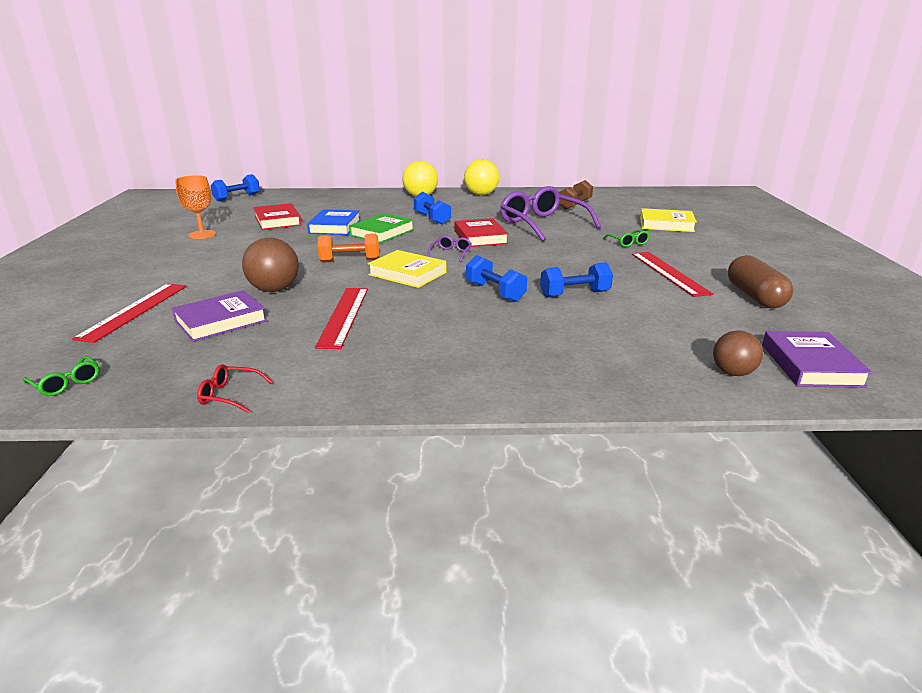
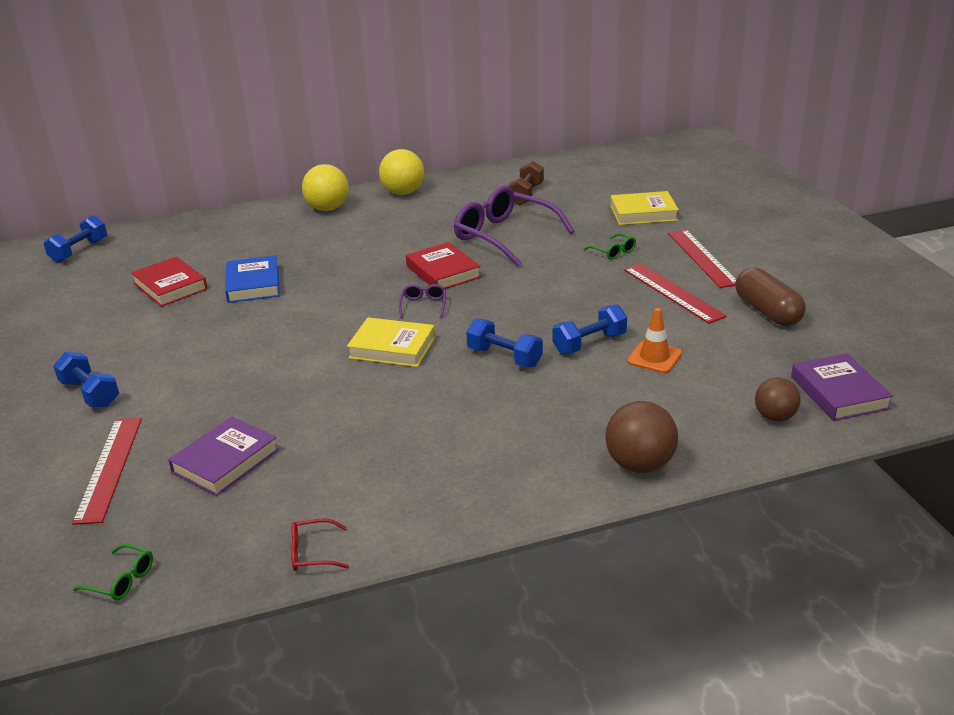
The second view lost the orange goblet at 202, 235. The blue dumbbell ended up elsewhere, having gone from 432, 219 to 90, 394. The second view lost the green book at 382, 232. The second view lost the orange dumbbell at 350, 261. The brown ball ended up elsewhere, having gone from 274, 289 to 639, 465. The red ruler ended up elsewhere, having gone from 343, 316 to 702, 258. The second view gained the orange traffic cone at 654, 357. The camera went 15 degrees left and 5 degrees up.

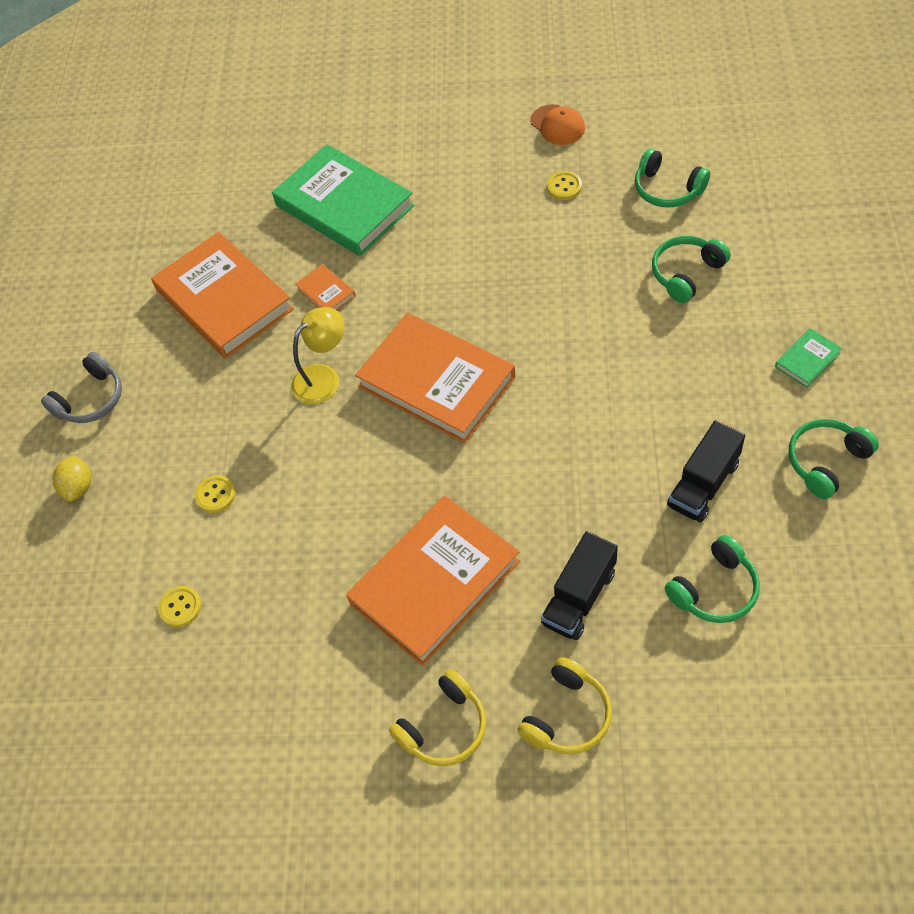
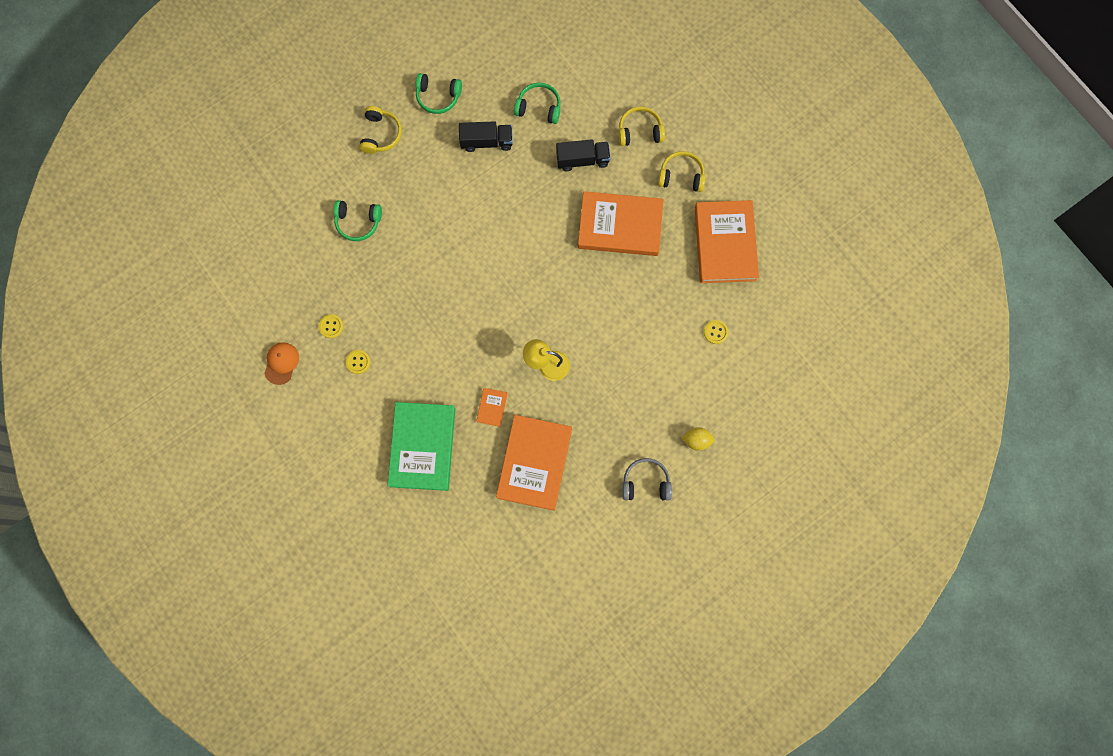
The second view lost the green headphones at 667, 189. The orange book ended up elsewhere, having gone from 436, 382 to 725, 243. Where the green book stood at 807, 360, the yellow headphones came to stand at 381, 134. The yellow lemon at 78, 487 ended up facing another way, 45 degrees clockwise from before. The yellow button ended up elsewhere, having gone from 215, 495 to 358, 362. The camera went 135 degrees left and 20 degrees up.

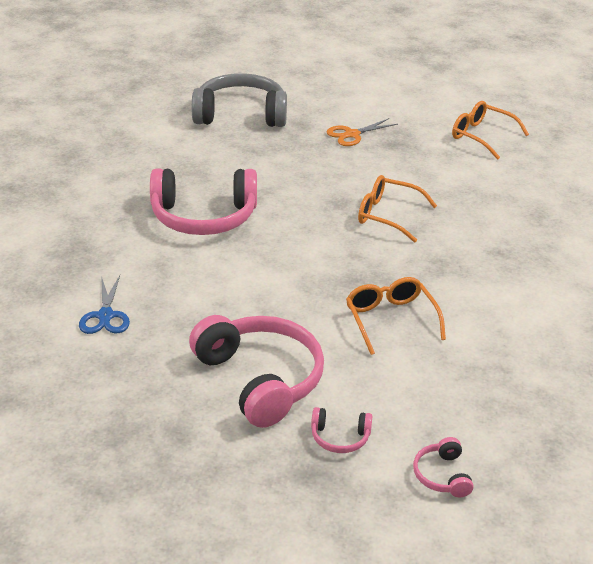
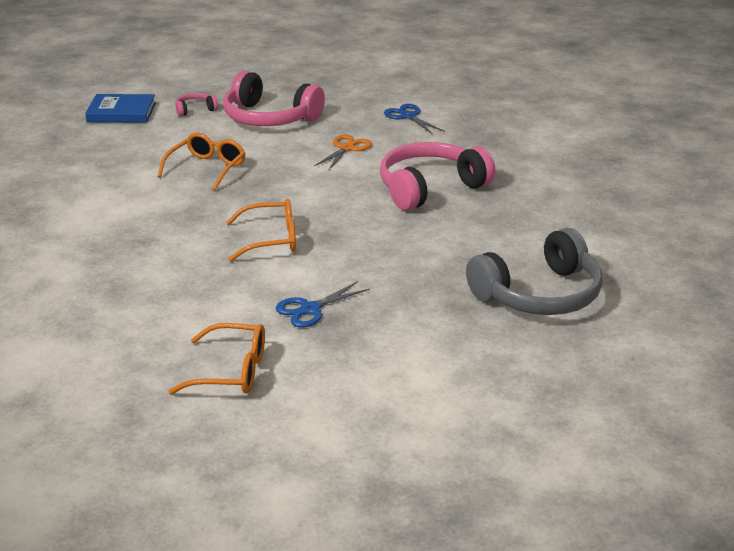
The orange scissors ended up elsewhere, having gone from 352, 134 to 347, 148. The orange glasses at 390, 319 ended up facing another way, 105 degrees counterclockwise from before. Where the pink headphones stood at 442, 475, the blue book came to stand at 121, 112. The second view gained the blue scissors at 310, 309. The camera went 150 degrees right and 5 degrees down.

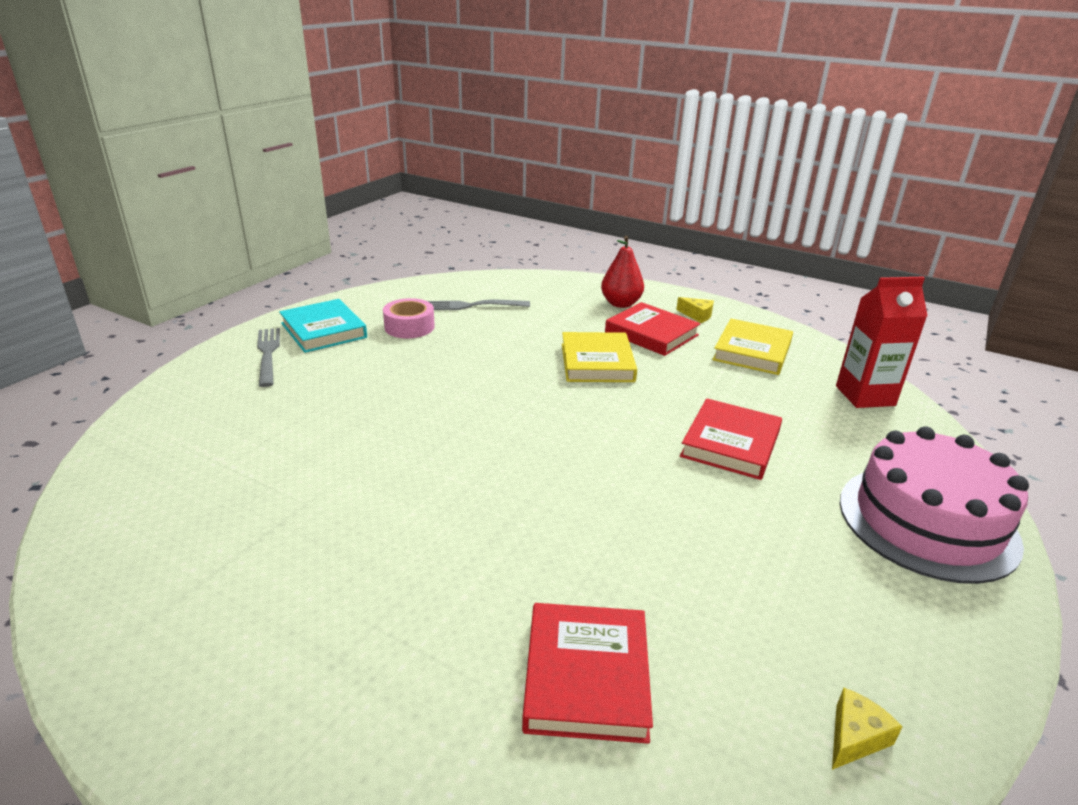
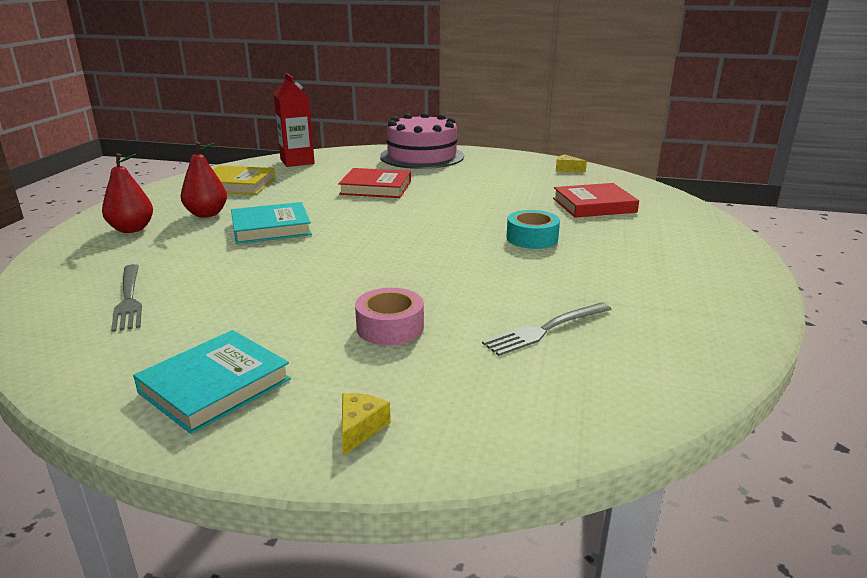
The yellow cheese ended up elsewhere, having gone from 697, 315 to 360, 428. The pink tape ended up elsewhere, having gone from 409, 327 to 390, 327. Where the red book stood at 651, 334, the red pear came to stand at 207, 214. The grey fork ended up elsewhere, having gone from 268, 354 to 545, 330. What was the yellow book at 597, 362 turned into the turquoise book at 271, 228. The second view gained the turquoise tape at 532, 238. The camera went 105 degrees left and 5 degrees down.

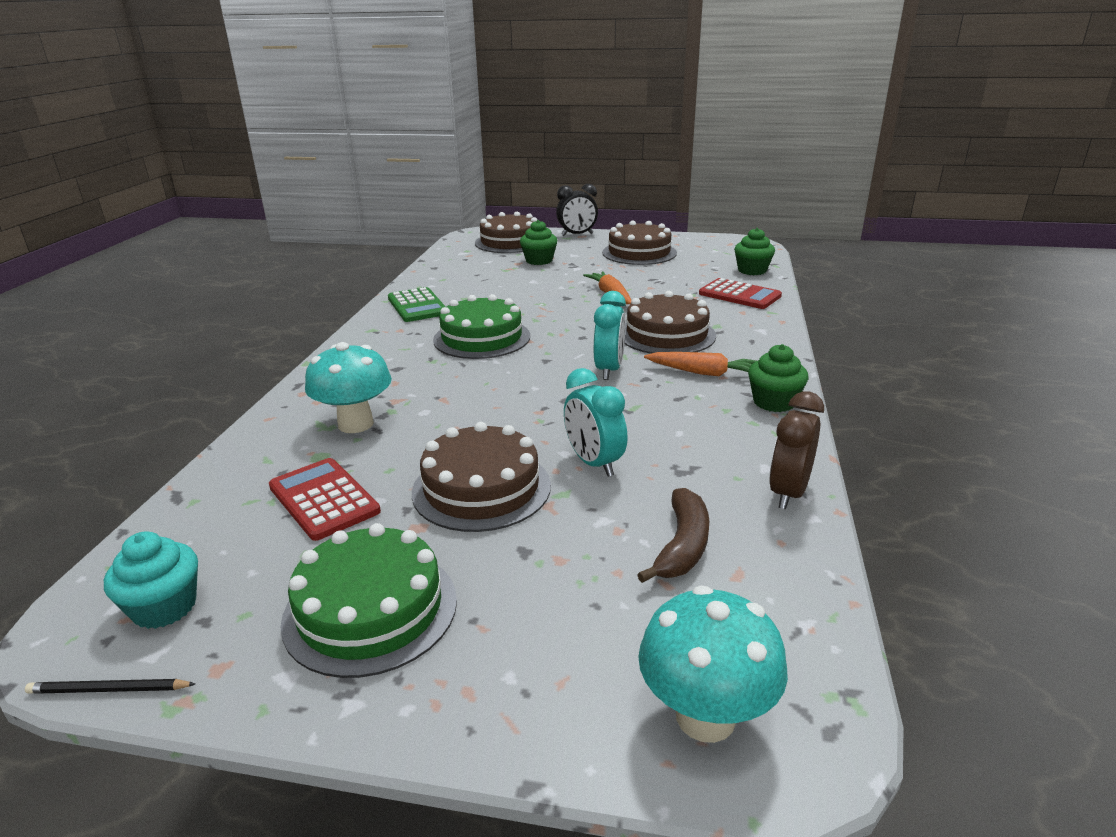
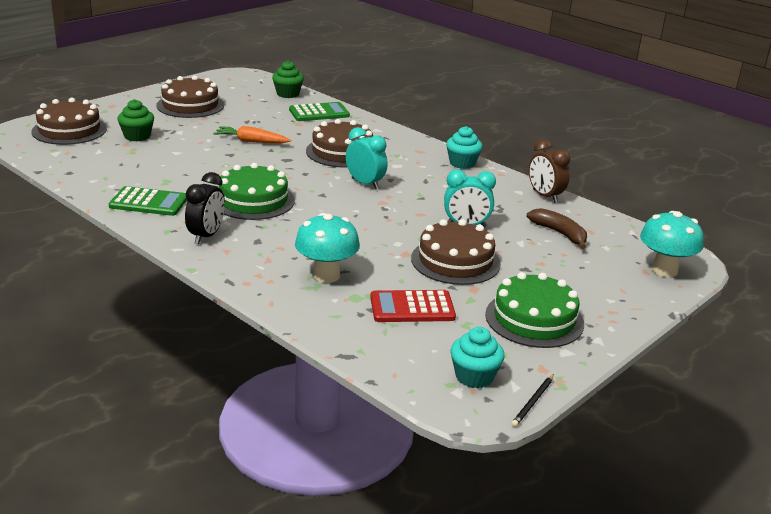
The black clock ended up elsewhere, having gone from 577, 235 to 206, 236. What was the red calculator at 739, 295 turned into the green calculator at 319, 113. What was the green cupcake at 774, 402 turned into the turquoise cupcake at 462, 163. The second view lost the orange carrot at 704, 373. The camera went 60 degrees left and 0 degrees up.

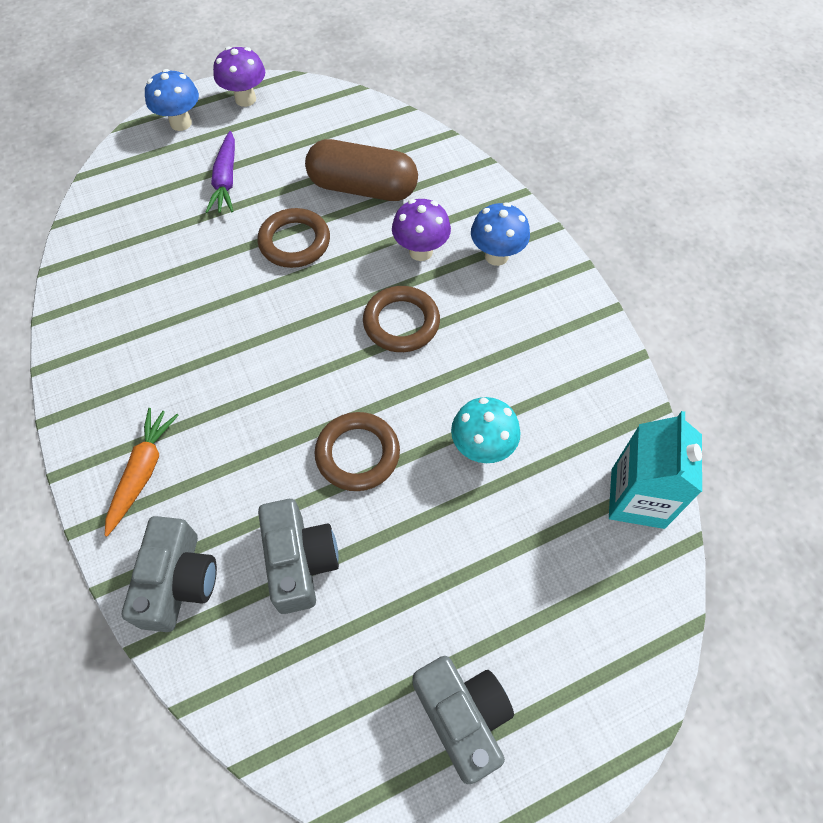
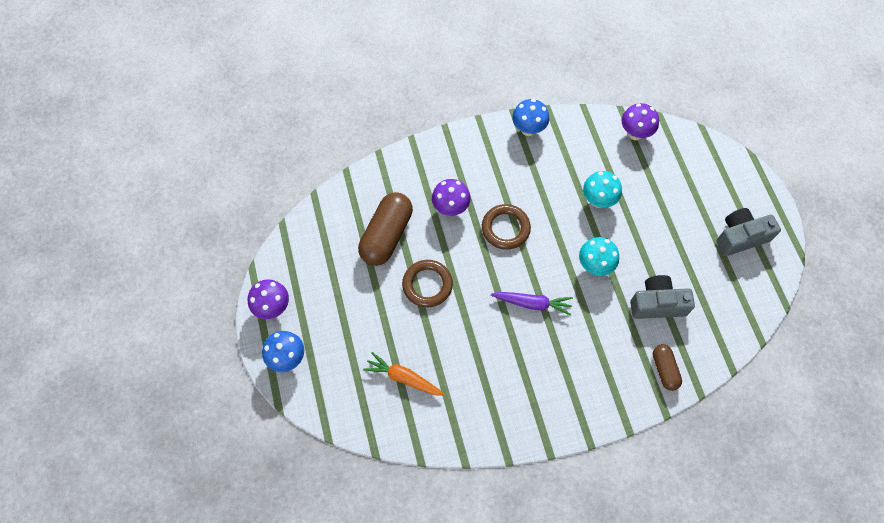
The purple carrot ended up elsewhere, having gone from 226, 180 to 532, 303. The blue mushroom ended up elsewhere, having gone from 496, 256 to 528, 129. The orange carrot ended up elsewhere, having gone from 143, 472 to 403, 378. Where the turquoise carton stood at 637, 498, the purple mushroom came to stand at 635, 133. Where the brown ring stood at 357, 454, the turquoise mushroom came to stand at 594, 265. Where the grey camera stood at 178, 581, the brown capsule came to stand at 664, 369. The camera went 80 degrees left and 5 degrees up.

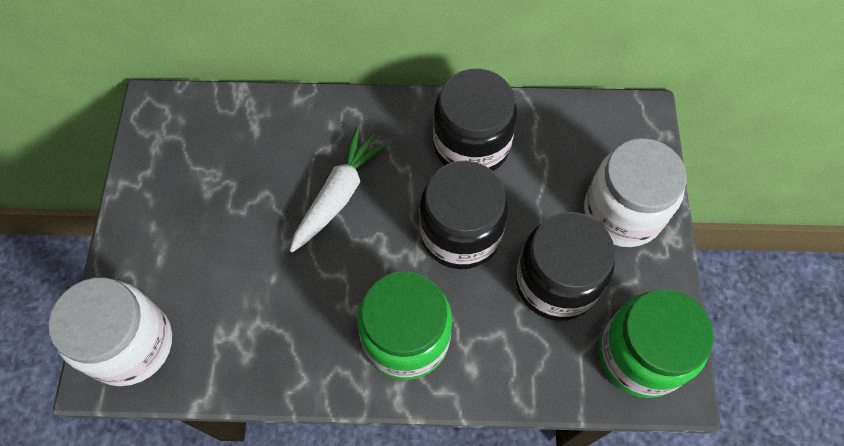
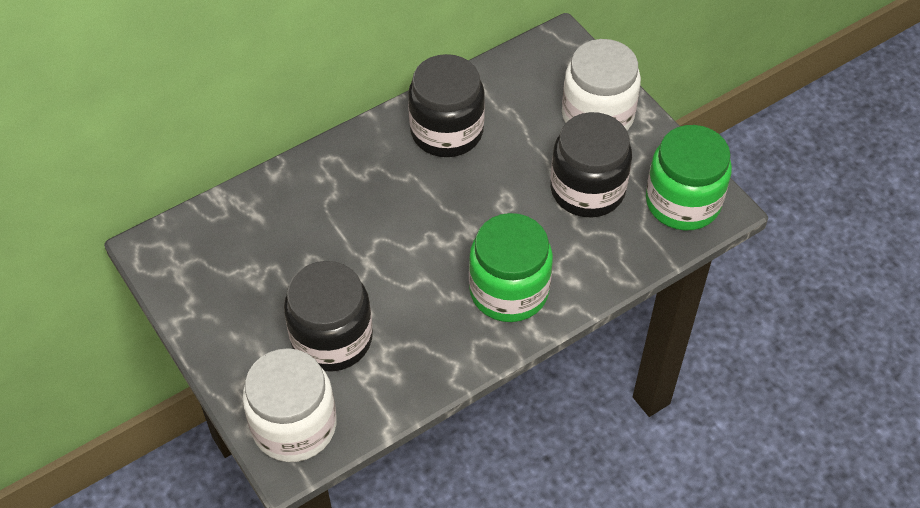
The second view lost the white carrot at 338, 195. The black jar ended up elsewhere, having gone from 460, 233 to 332, 338. The camera went 35 degrees left and 10 degrees down.

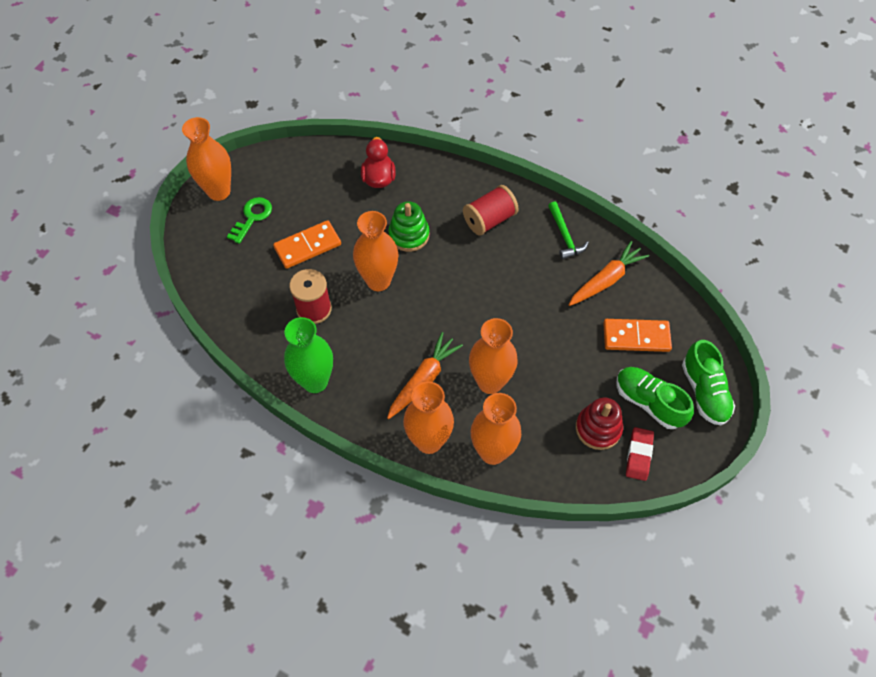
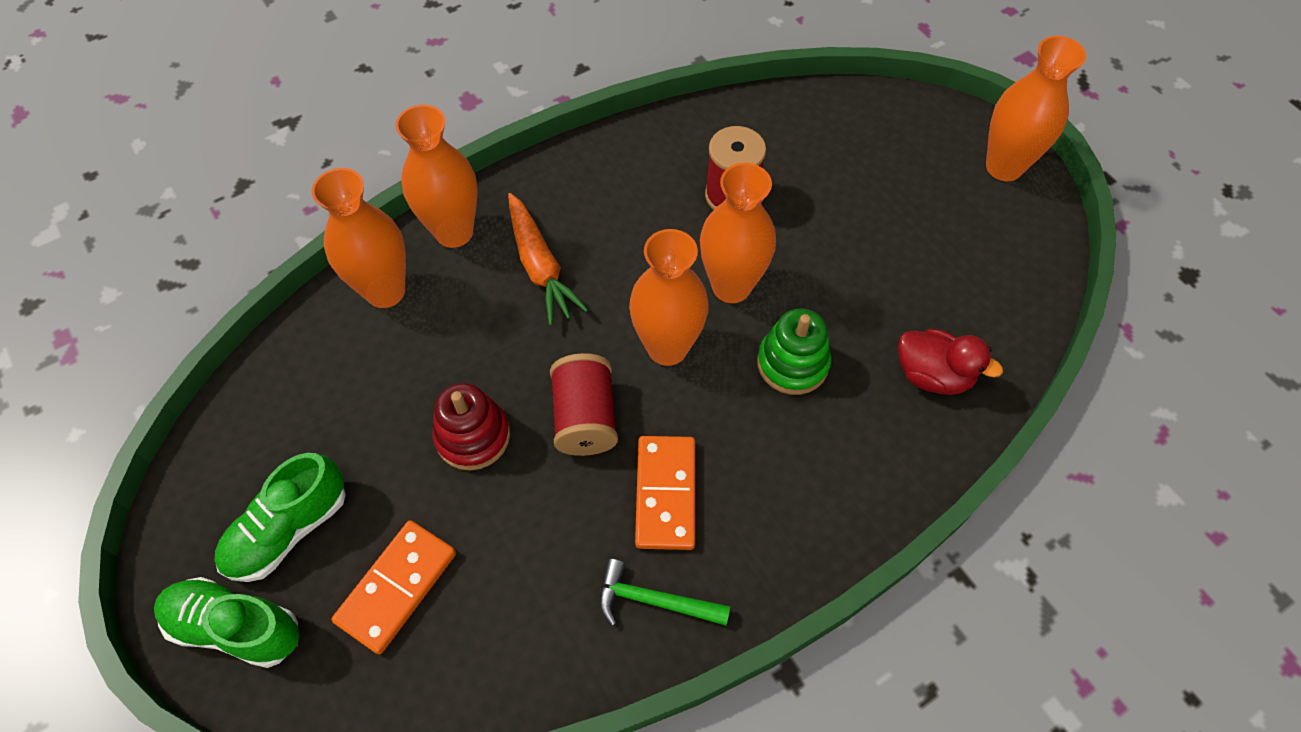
The red spool ended up elsewhere, having gone from 489, 220 to 585, 418. The second view lost the green key at 252, 217. The orange domino ended up elsewhere, having gone from 307, 246 to 665, 494. The second view lost the orange carrot at 606, 280. The second view lost the green vase at 315, 381. The orange vase ended up elsewhere, having gone from 490, 382 to 667, 348. The green shoe at 649, 402 ended up facing another way, 150 degrees clockwise from before. The red stacking toy ended up elsewhere, having gone from 598, 428 to 473, 436. The second view lost the red eraser at 639, 455. The camera went 120 degrees right and 0 degrees up.

